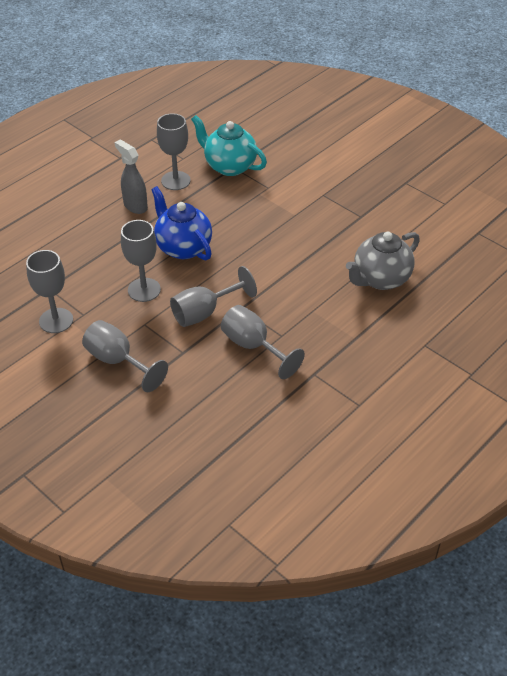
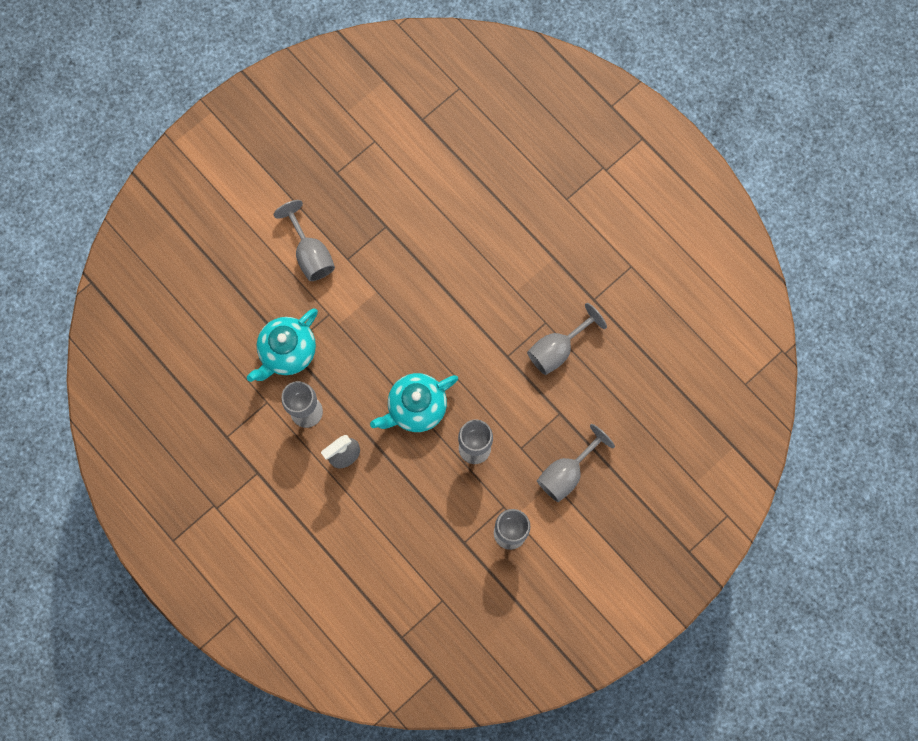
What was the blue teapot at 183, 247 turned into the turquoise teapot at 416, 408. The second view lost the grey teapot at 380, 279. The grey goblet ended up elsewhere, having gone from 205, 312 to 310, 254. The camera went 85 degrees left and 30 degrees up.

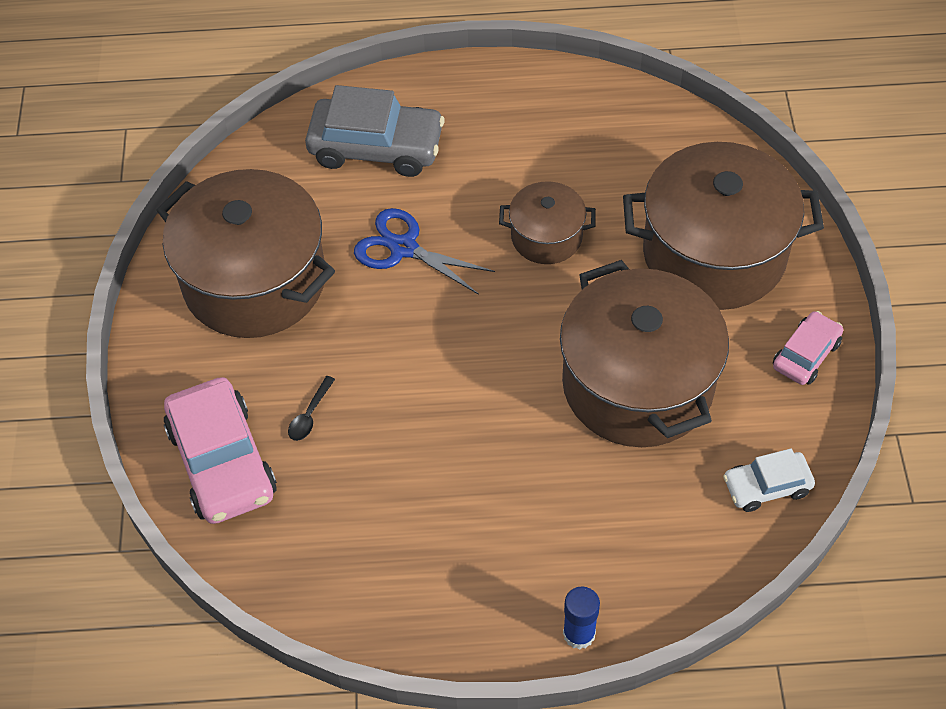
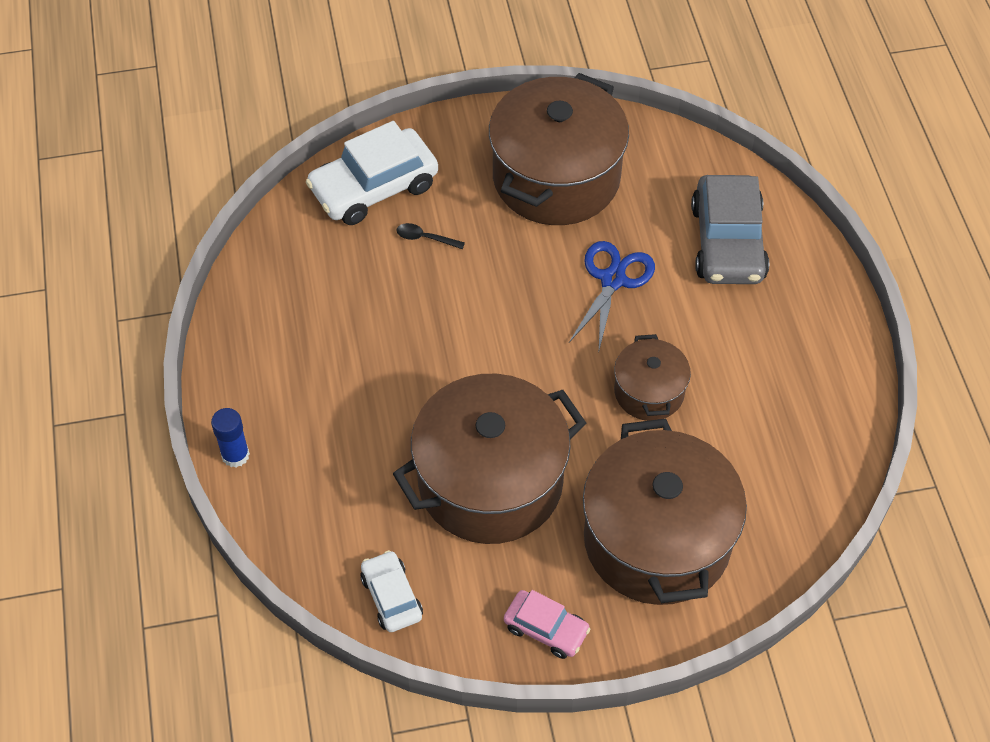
What was the pink car at 222, 462 turned into the white car at 374, 187. The camera went 80 degrees right and 0 degrees up.

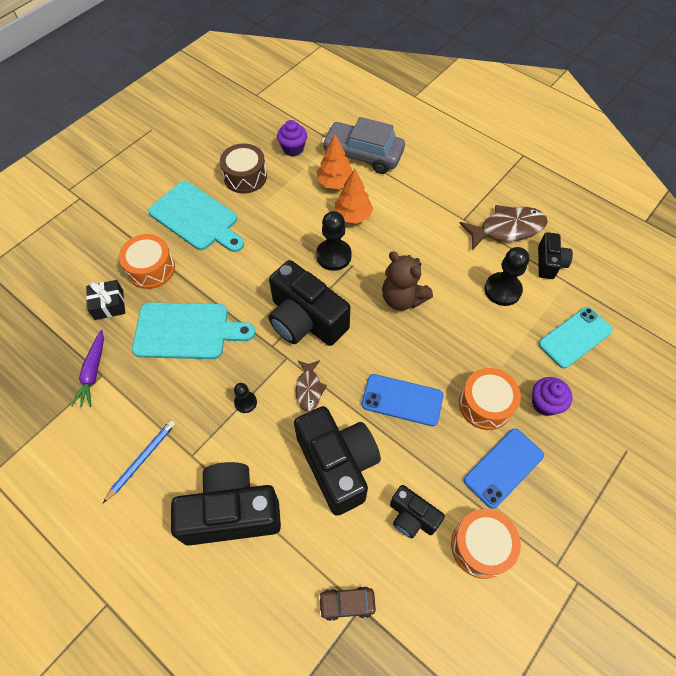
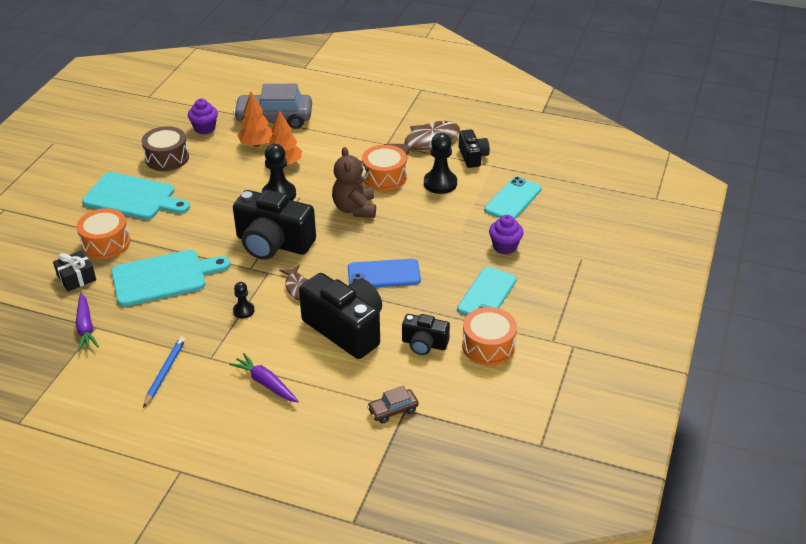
The brown teddy bear at 402, 298 ended up facing another way, 60 degrees clockwise from before. The orange drum ended up elsewhere, having gone from 485, 404 to 384, 177. What was the blue phone at 503, 467 turned into the turquoise phone at 487, 294. Where the black camera stood at 231, 512, the purple carrot came to stand at 265, 383. The camera went 20 degrees left and 20 degrees down.

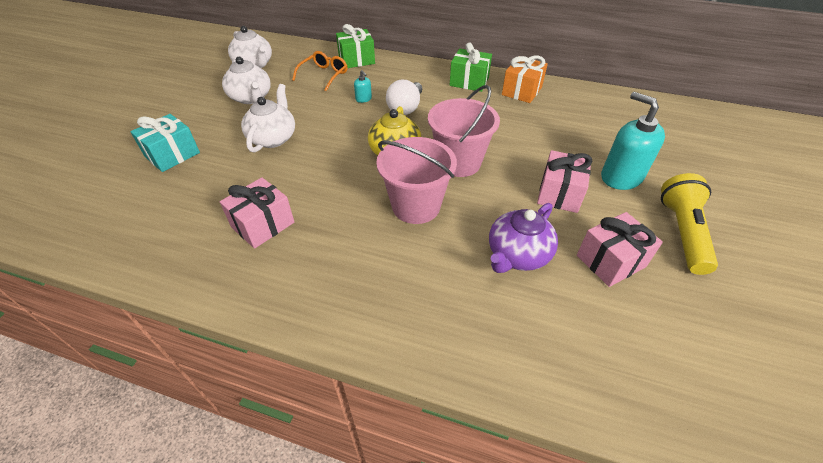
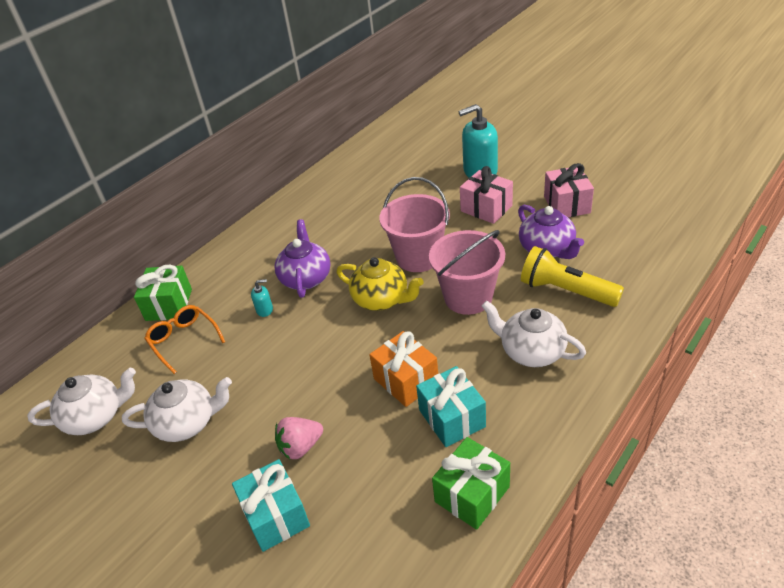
The green gift ended up elsewhere, having gone from 469, 82 to 472, 494. The orange gift ended up elsewhere, having gone from 521, 91 to 406, 380. Where the white light bulb stood at 405, 108, the purple teapot came to stand at 306, 278. The white teapot ended up elsewhere, having gone from 273, 138 to 531, 351. The yellow flashlight ended up elsewhere, having gone from 682, 232 to 565, 291. What was the pink gift at 263, 225 turned into the turquoise gift at 452, 418. The second view gained the pink strawberry at 300, 447. The camera went 65 degrees left and 5 degrees down.

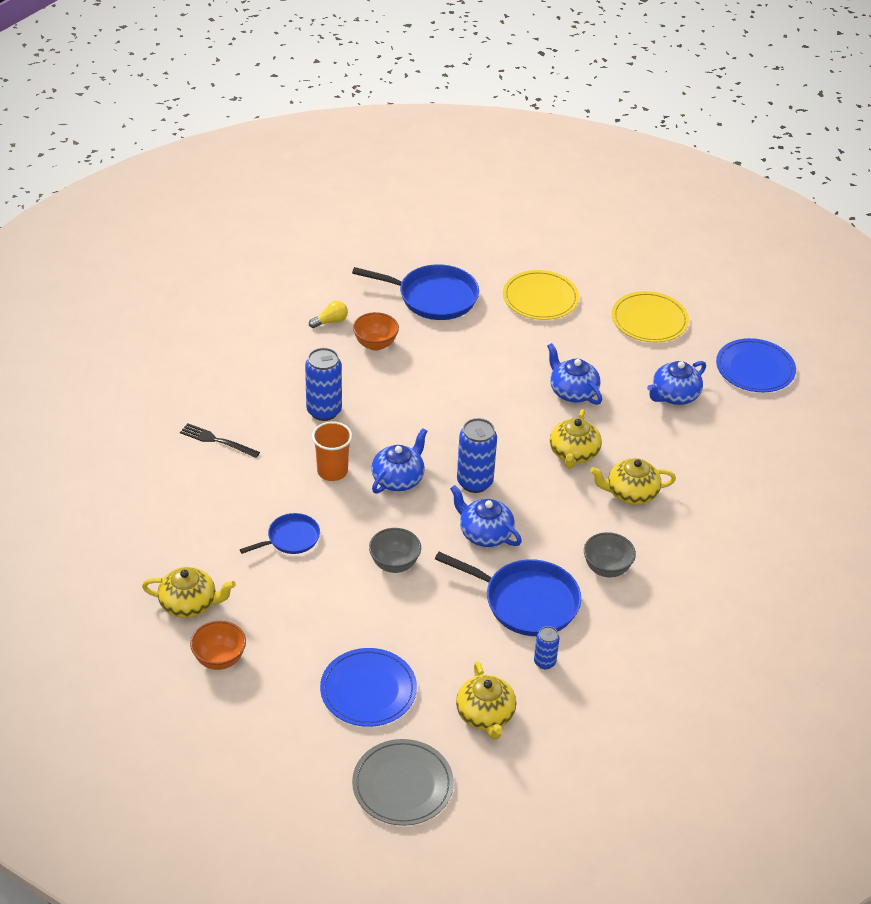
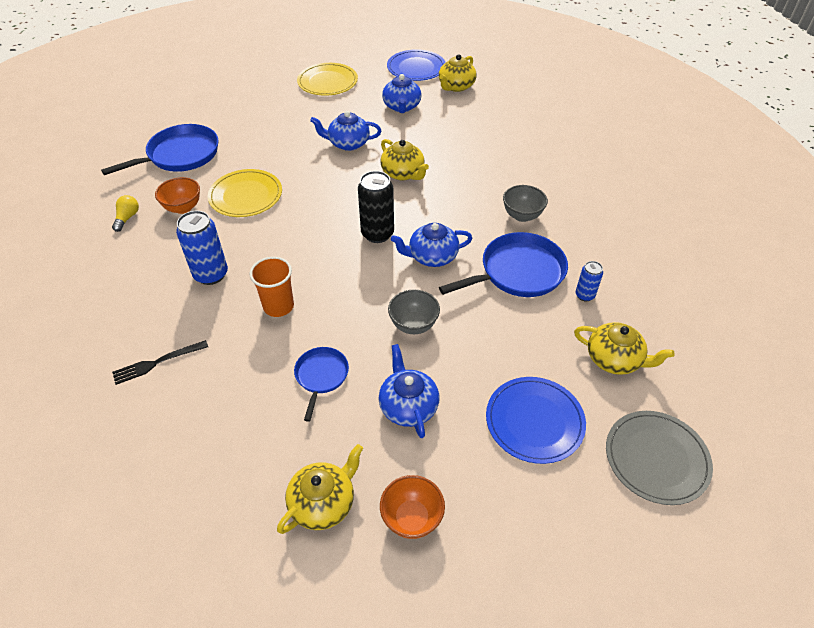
The yellow plate ended up elsewhere, having gone from 540, 298 to 246, 196. What was the blue can at 474, 482 turned into the black can at 377, 234. The blue teapot ended up elsewhere, having gone from 398, 479 to 408, 406. The yellow teapot ended up elsewhere, having gone from 630, 493 to 456, 86. The camera went 50 degrees left and 5 degrees up.

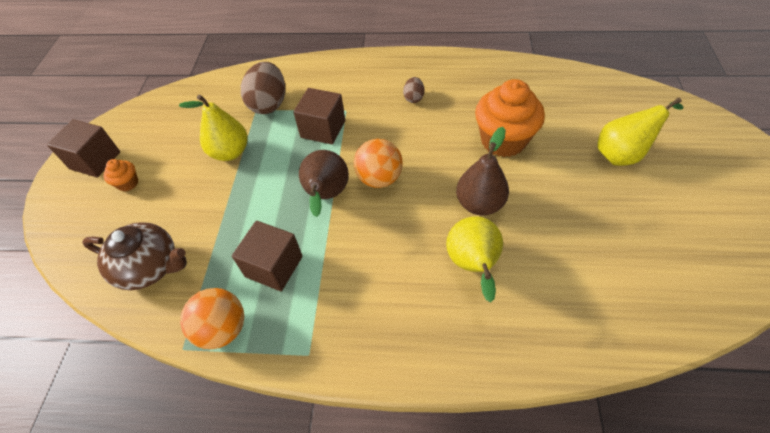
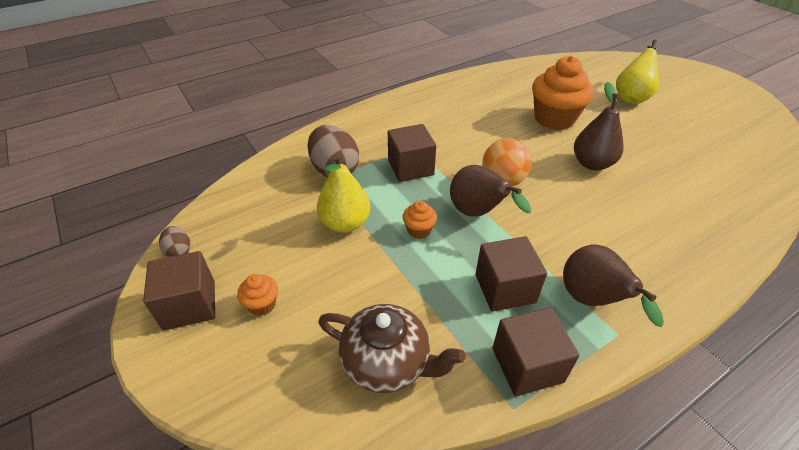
The brown egg ended up elsewhere, having gone from 413, 98 to 179, 251. The second view lost the yellow pear at 473, 265. The brown teapot at 150, 267 ended up facing another way, 45 degrees clockwise from before. Where the orange ball stood at 223, 329, the brown cube came to stand at 527, 365. The second view gained the orange cupcake at 419, 230. The second view gained the brown pear at 592, 301. The camera went 40 degrees left and 10 degrees down.

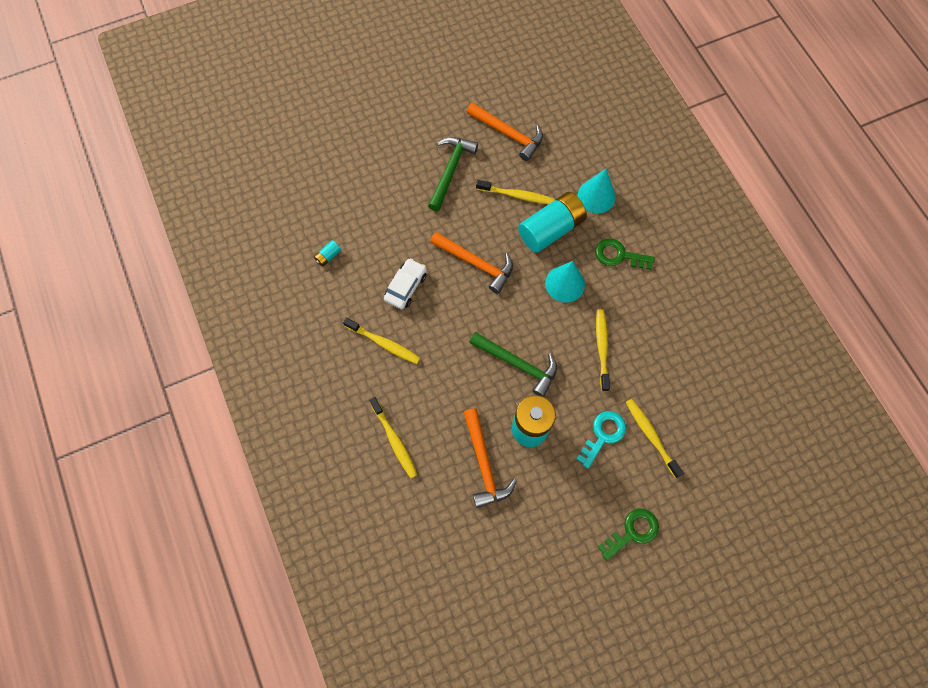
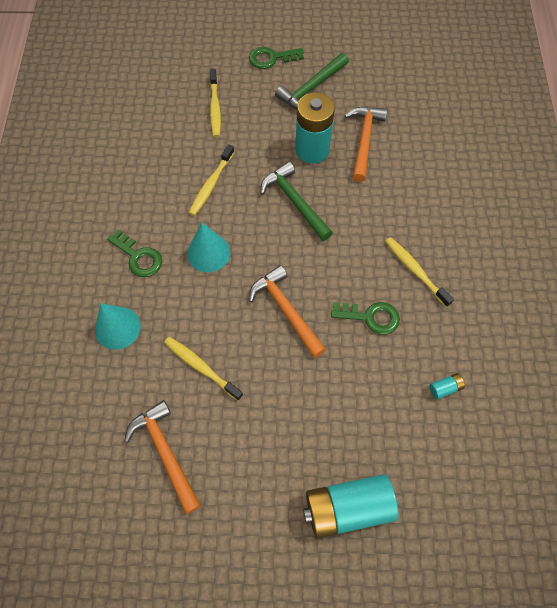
The green hammer ended up elsewhere, having gone from 450, 170 to 311, 88. The turquoise battery ended up elsewhere, having gone from 551, 229 to 347, 508. Where the white car stood at 406, 287, the green key came to stand at 371, 317. The second view lost the yellow toothbrush at 394, 440. The second view lost the turquoise key at 603, 435. The camera went 155 degrees left and 5 degrees down.

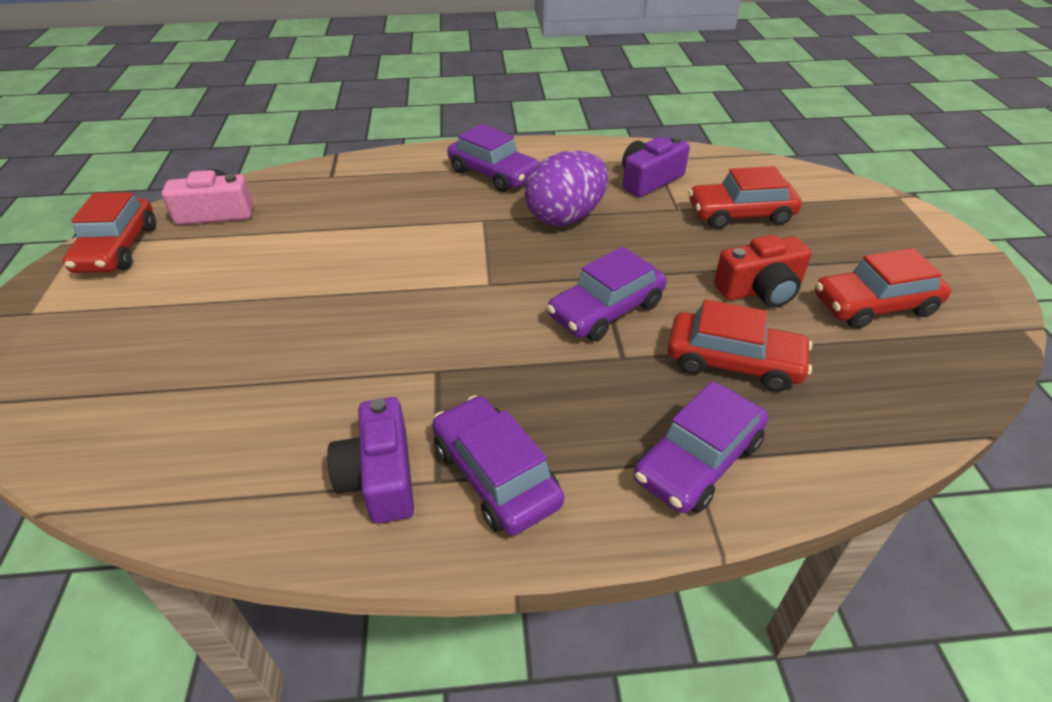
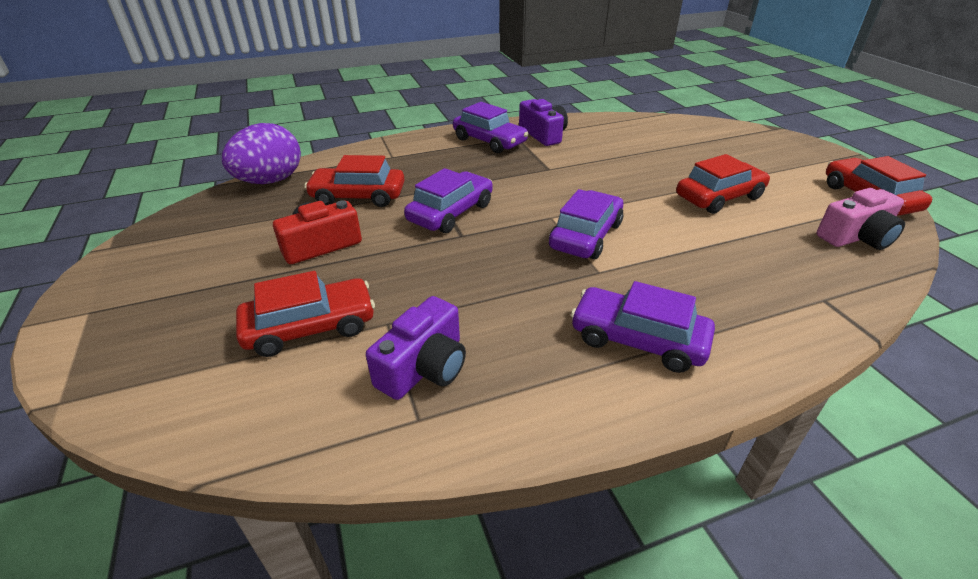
The purple egg ended up elsewhere, having gone from 565, 217 to 270, 181. The red car ended up elsewhere, having gone from 874, 305 to 719, 197. The purple car ended up elsewhere, having gone from 698, 460 to 585, 236. The camera went 165 degrees right and 5 degrees down.

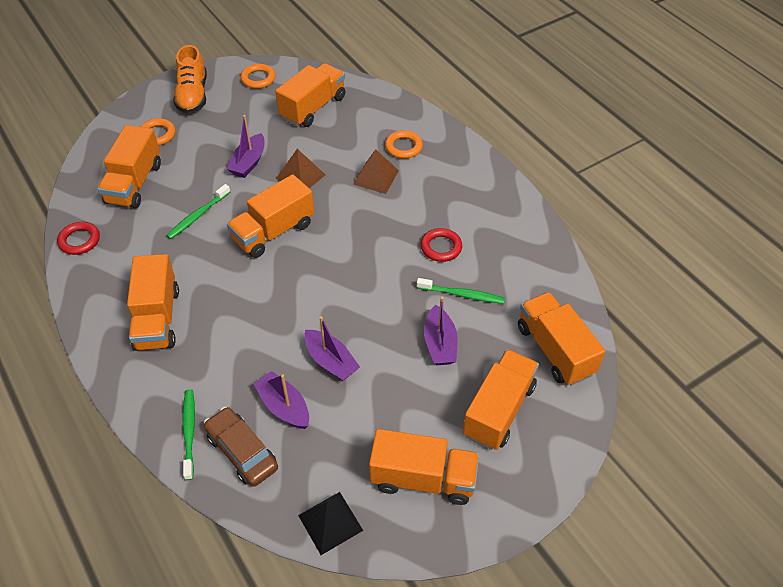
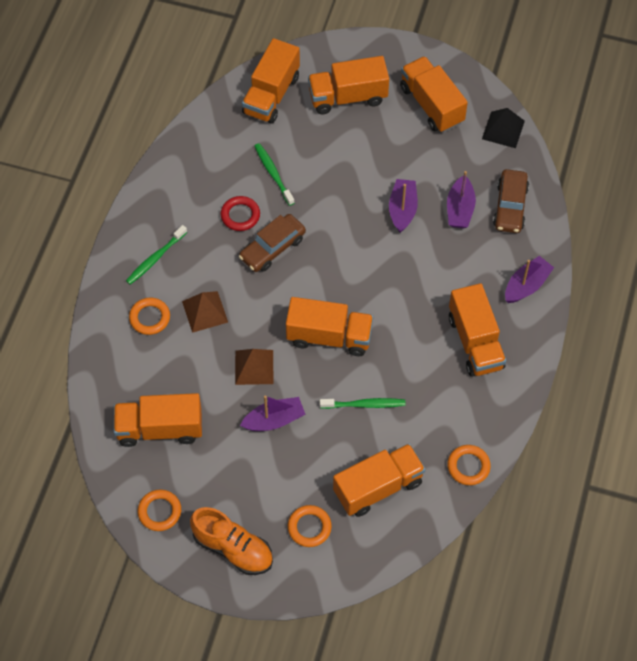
The orange shoe at 193, 95 ended up facing another way, 75 degrees clockwise from before. What was the red ring at 79, 240 turned into the orange ring at 468, 466. The orange truck at 157, 318 ended up facing another way, 120 degrees clockwise from before. The purple boat ended up elsewhere, having gone from 440, 344 to 526, 285. The green toothbrush ended up elsewhere, having gone from 189, 432 to 155, 258. The second view gained the brown car at 272, 248. The camera went 130 degrees left and 10 degrees up.

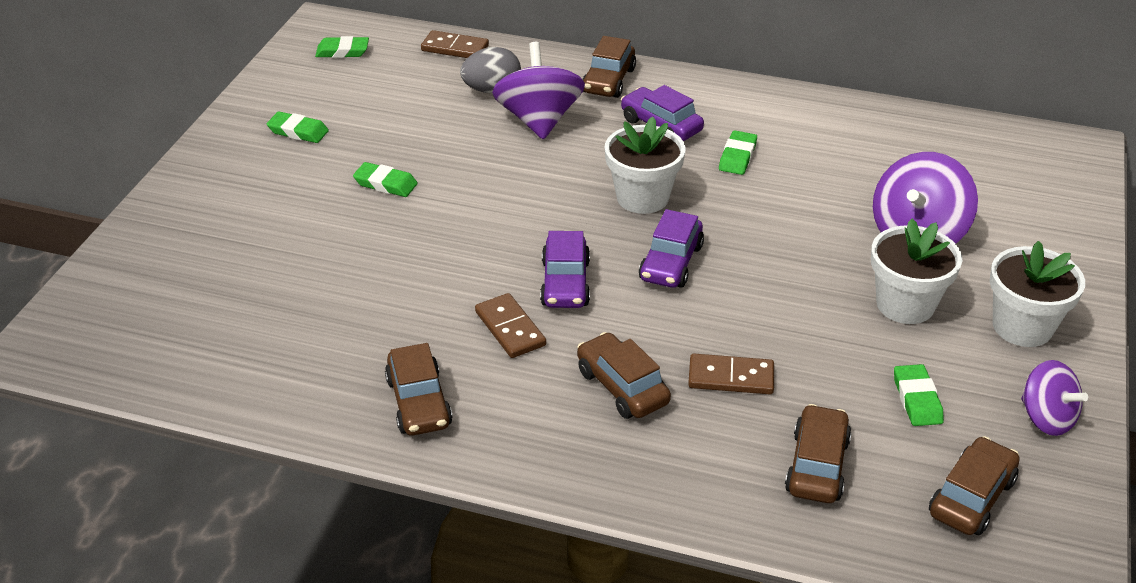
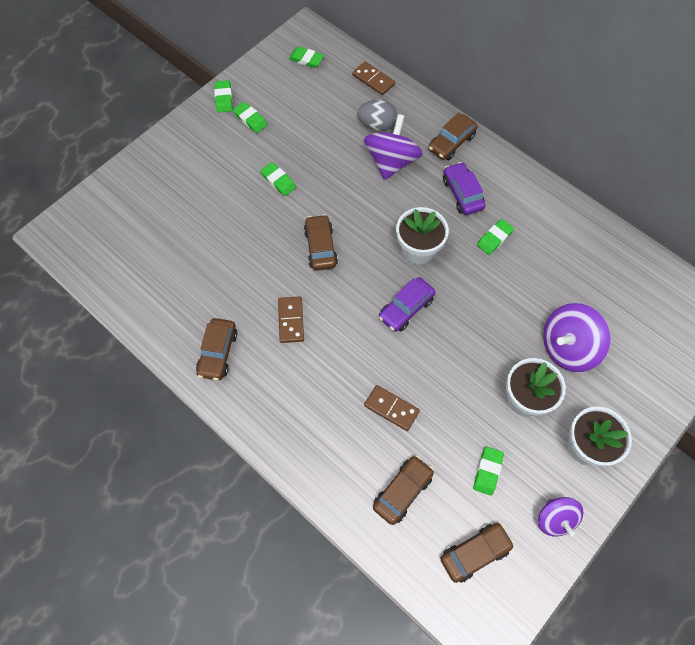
The second view lost the purple car at 565, 283. The brown car ended up elsewhere, having gone from 622, 387 to 320, 247. The second view gained the green eraser at 224, 98. The camera went 25 degrees right and 25 degrees up.

